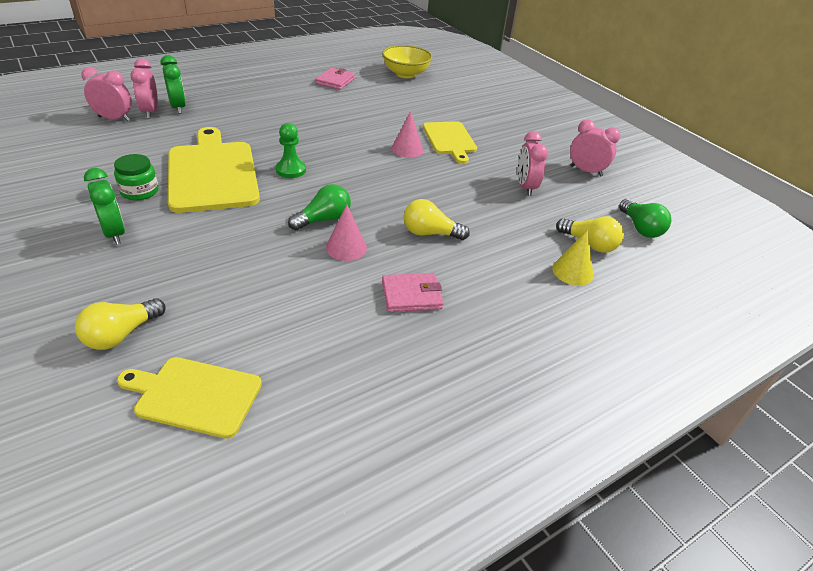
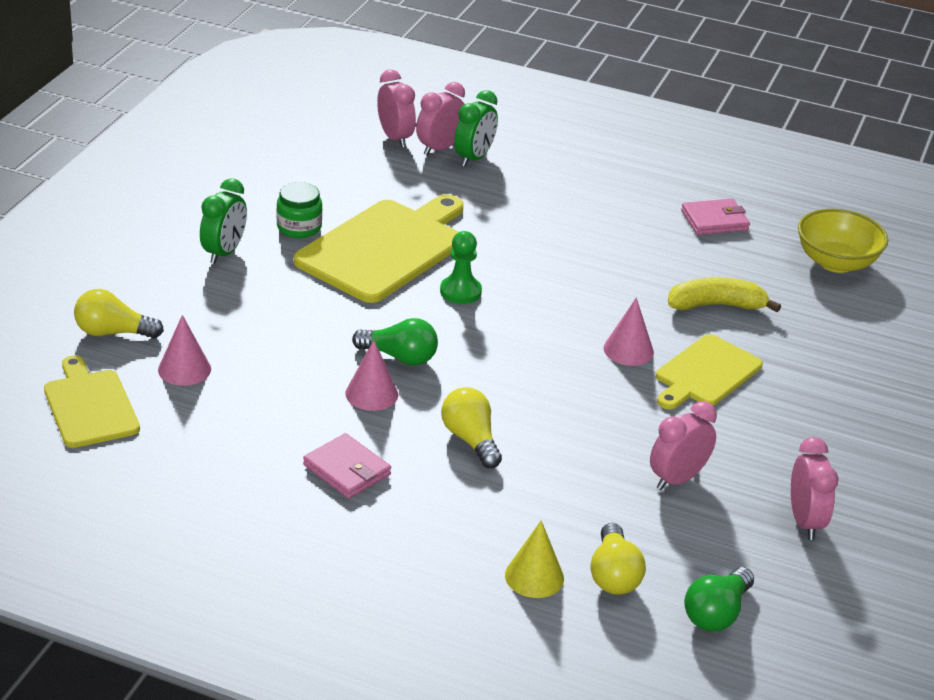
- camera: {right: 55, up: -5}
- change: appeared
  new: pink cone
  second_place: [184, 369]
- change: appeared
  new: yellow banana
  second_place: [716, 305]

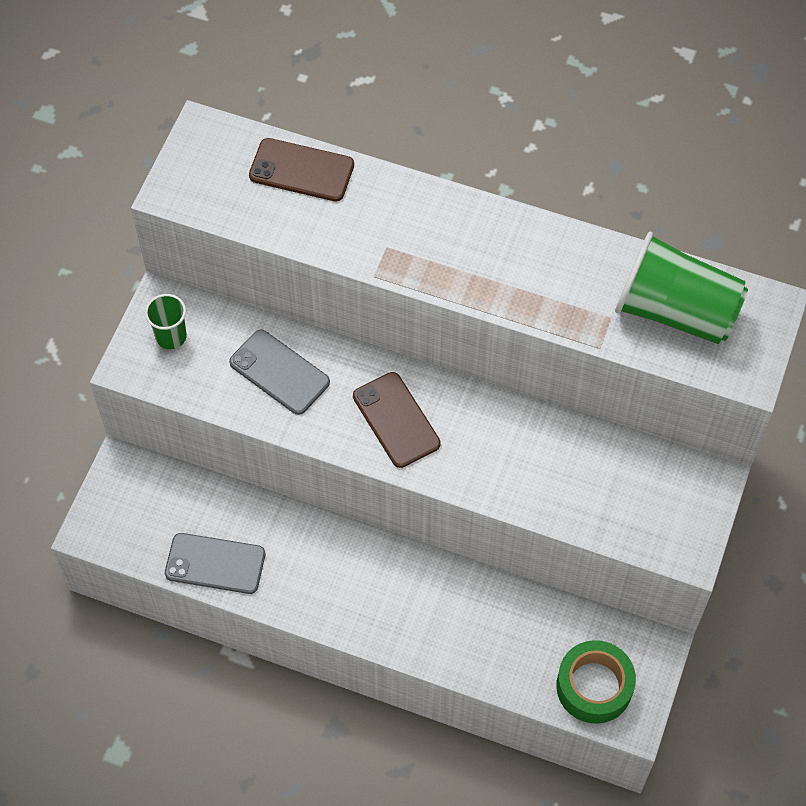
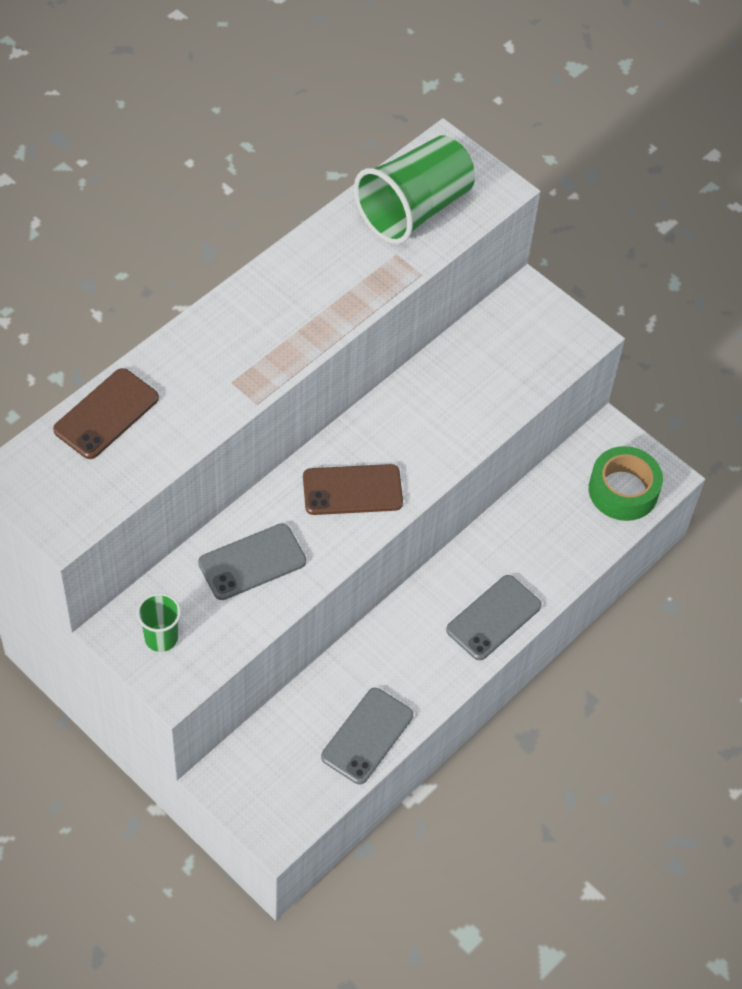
- camera: {right: -70, up: -5}
- change: appeared
  new: grey phone
  second_place: [493, 618]

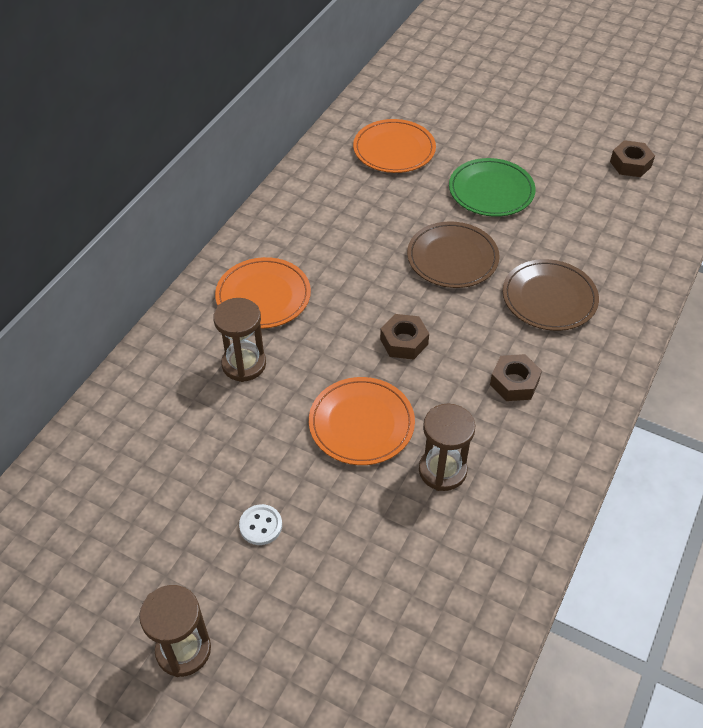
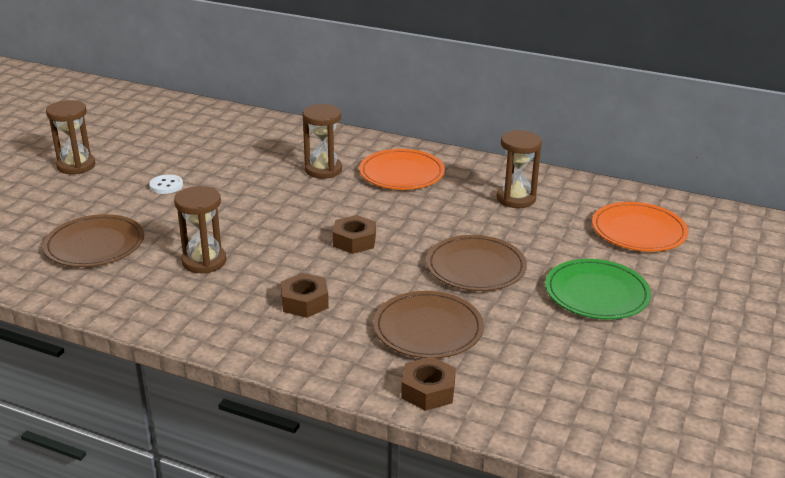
- camera: {right: 85, up: -20}
- change: appeared
  new: brown plate
  second_place: [95, 245]
- change: relocated
  old: brown nut
  first_place: [630, 164]
  second_place: [428, 391]
- change: appeared
  new: brown hourglass
  second_place: [516, 199]
- change: missing
  old: orange plate
  first_place: [361, 423]

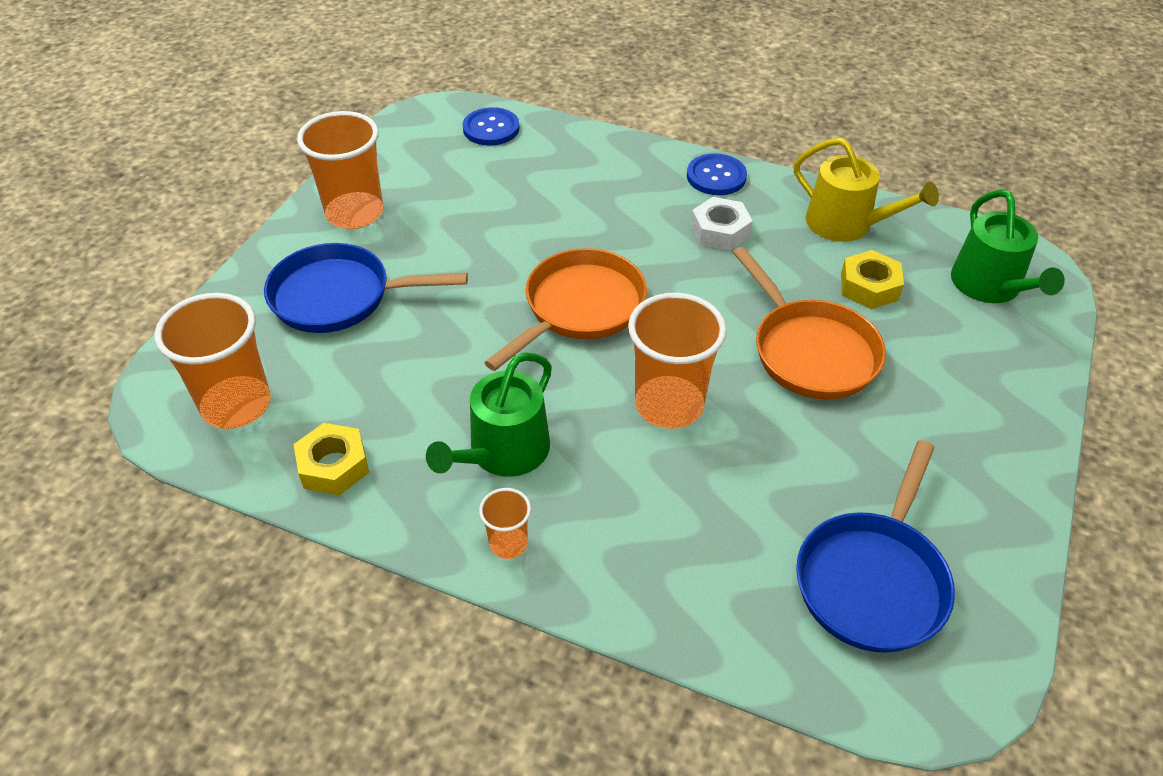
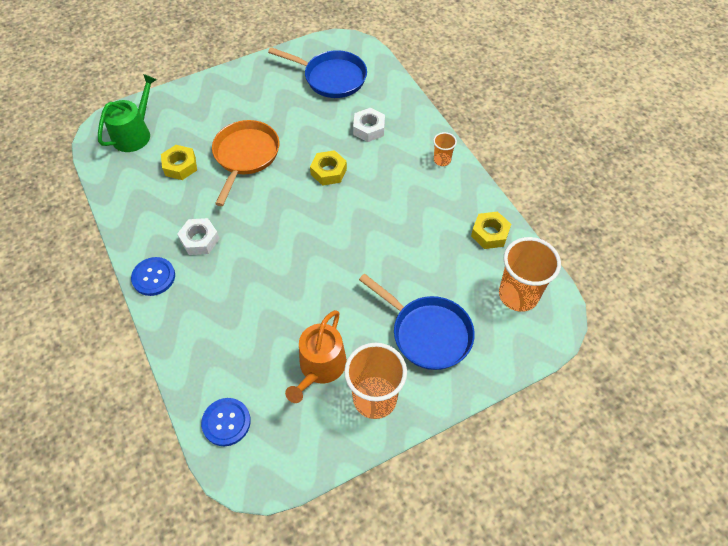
- camera: {right: -140, up: 10}
- change: spun
  old: blue pan
  first_place: [873, 580]
  second_place: [331, 78]
  degrees: 45
- change: appeared
  new: orange watering can
  second_place: [320, 367]
- change: exchanged
  old: orange cup
  new: yellow nut
  first_place: [669, 405]
  second_place: [328, 171]
- change: appeared
  new: white nut
  second_place: [369, 128]
- change: missing
  old: green watering can
  first_place: [503, 453]
- change: missing
  old: orange pan
  first_place: [580, 308]
- change: missing
  old: yellow watering can
  first_place: [847, 224]

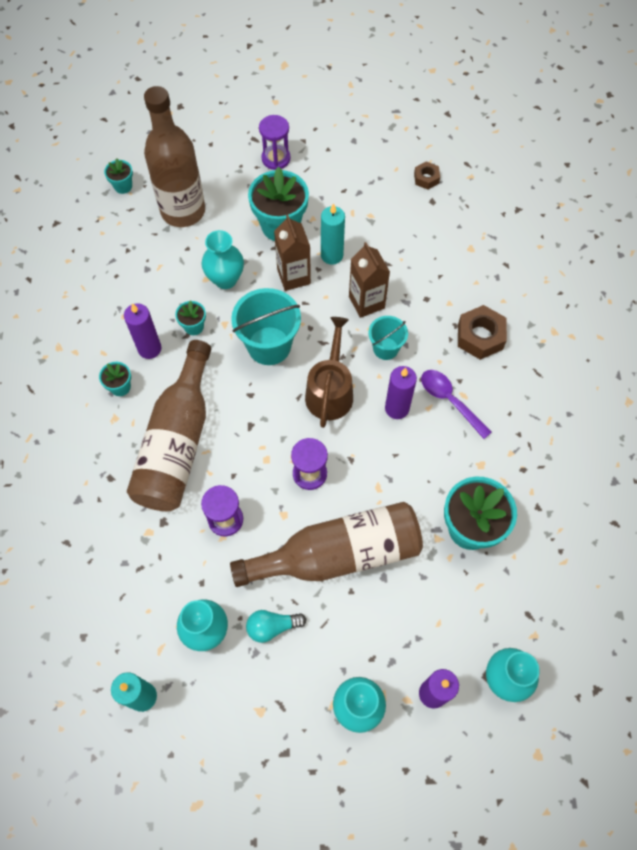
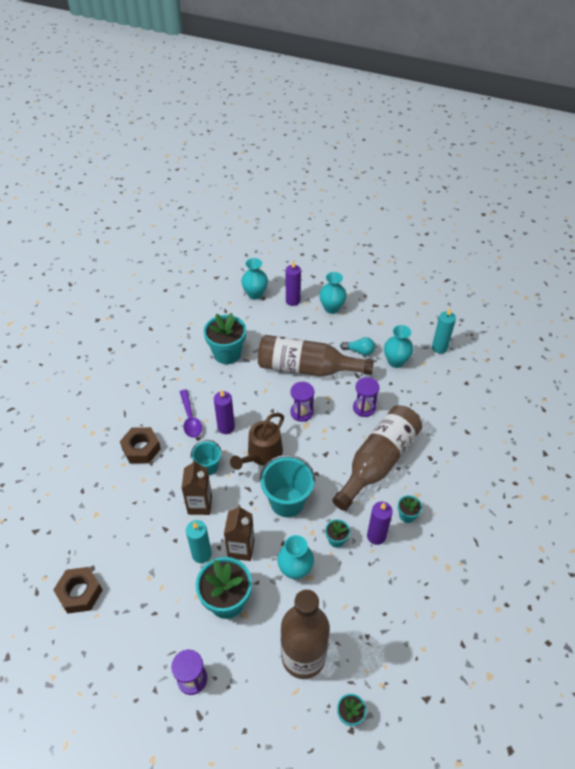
- camera: {right: -155, up: -15}
- change: size
  old: brown nut
  first_place: [426, 178]
  second_place: [80, 593]
  factor: 1.73

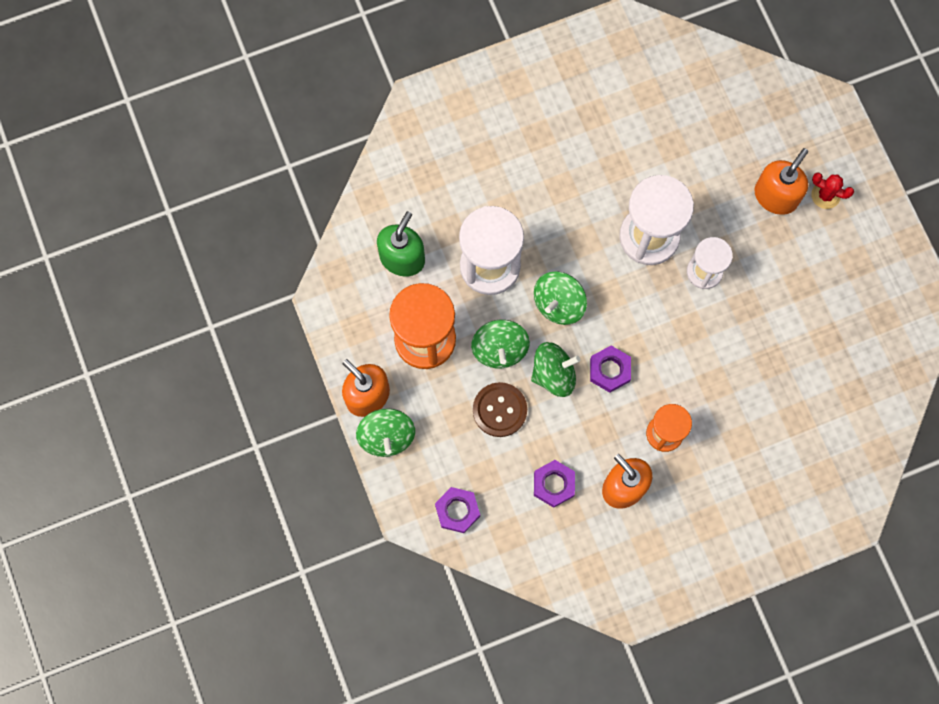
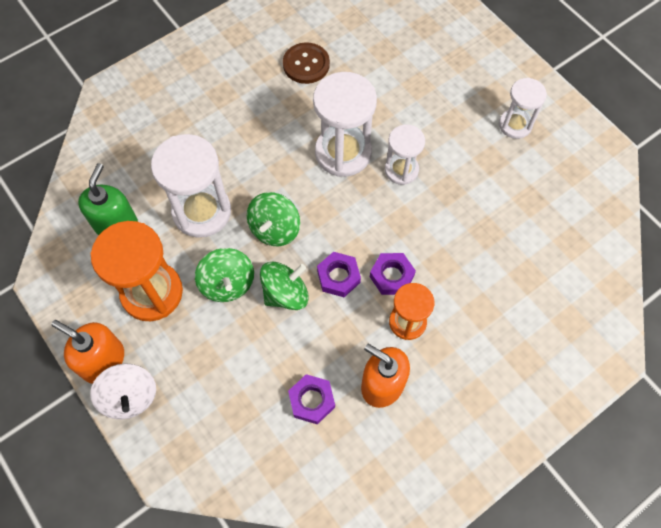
- camera: {right: -15, up: -10}
- change: colour
  old: green spinning top
  new: white spinning top
  first_place: [386, 436]
  second_place: [130, 397]
- change: relocated
  old: brown button
  first_place: [499, 410]
  second_place: [306, 64]
- change: relocated
  old: purple nut
  first_place: [457, 511]
  second_place: [391, 276]
- change: appeared
  new: white hourglass
  second_place: [515, 125]
- change: missing
  old: orange soap dispenser
  first_place: [776, 196]
- change: missing
  old: red cactus
  first_place: [825, 195]

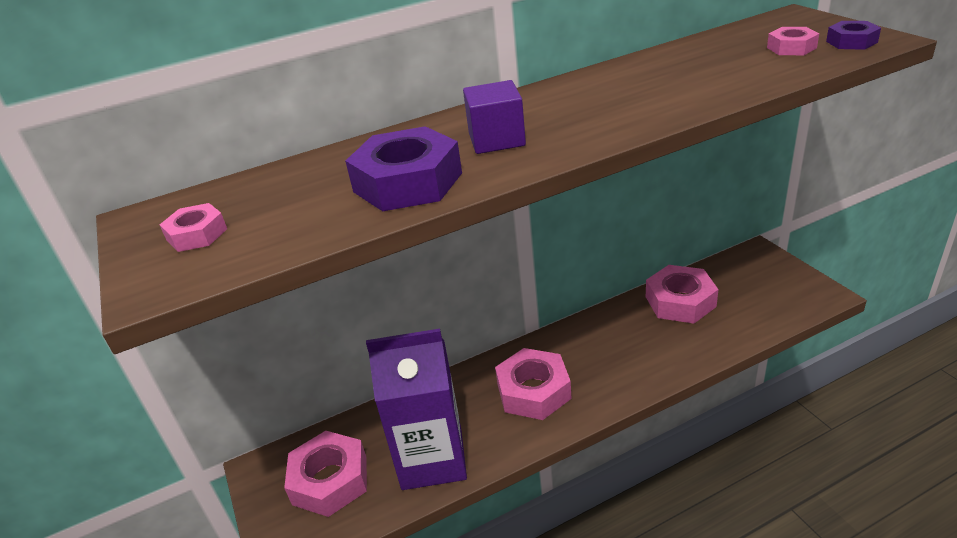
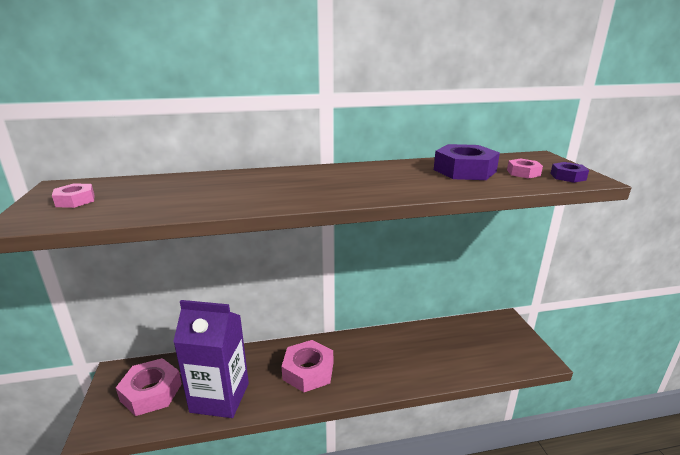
- camera: {right: 10, up: -10}
- change: relocated
  old: purple nut
  first_place: [407, 182]
  second_place: [464, 170]
- change: missing
  old: purple cube
  first_place: [496, 140]
- change: missing
  old: pink nut
  first_place: [680, 301]

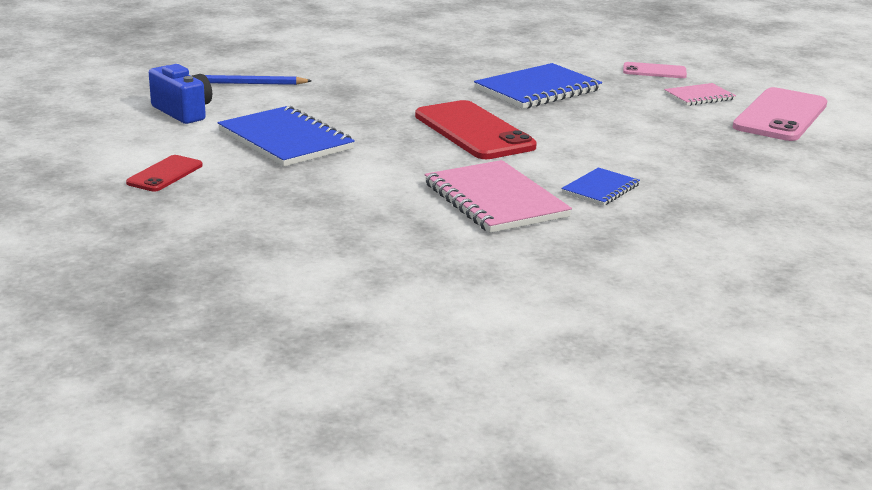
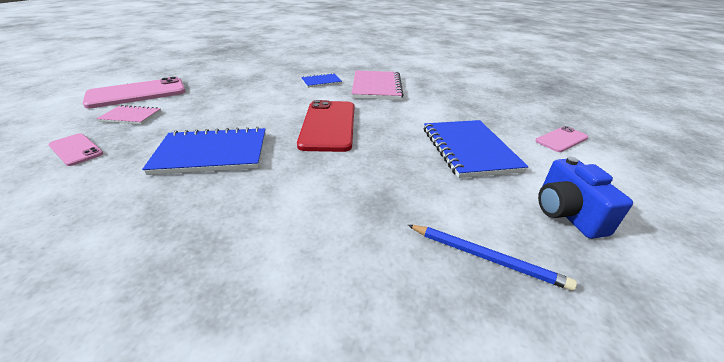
- camera: {right: -150, up: 10}
- change: colour
  old: red phone
  new: pink phone
  first_place: [165, 174]
  second_place: [561, 139]

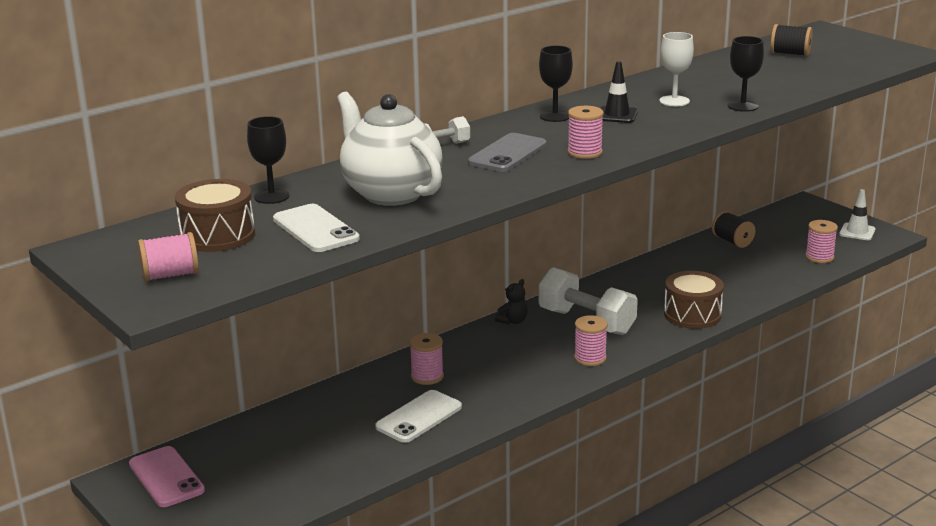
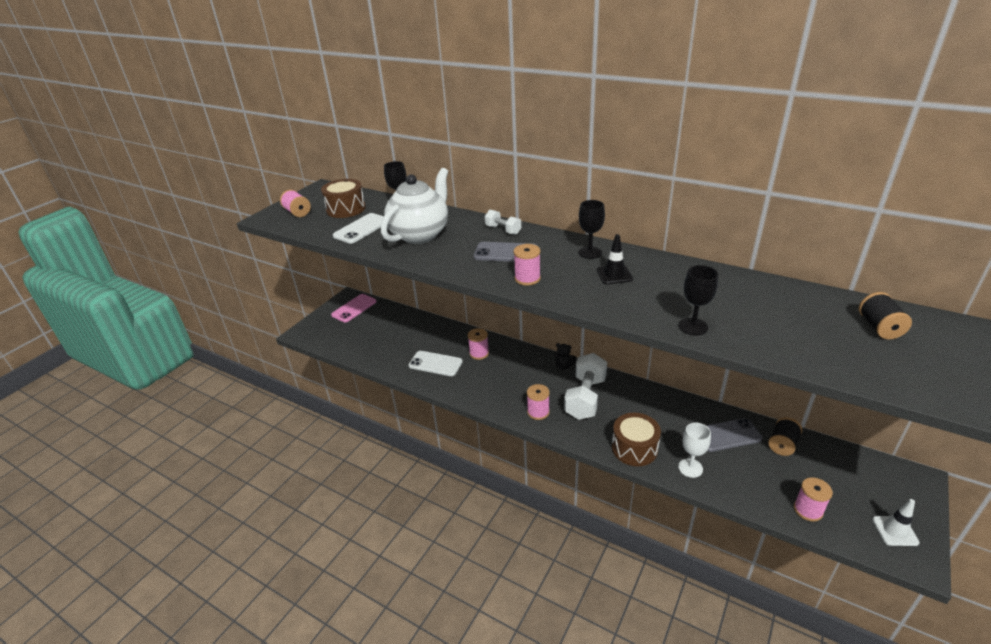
- camera: {right: 70, up: 10}
- change: relocated
  old: white goblet
  first_place: [674, 101]
  second_place: [690, 468]
- change: appeared
  new: grey phone
  second_place: [727, 435]

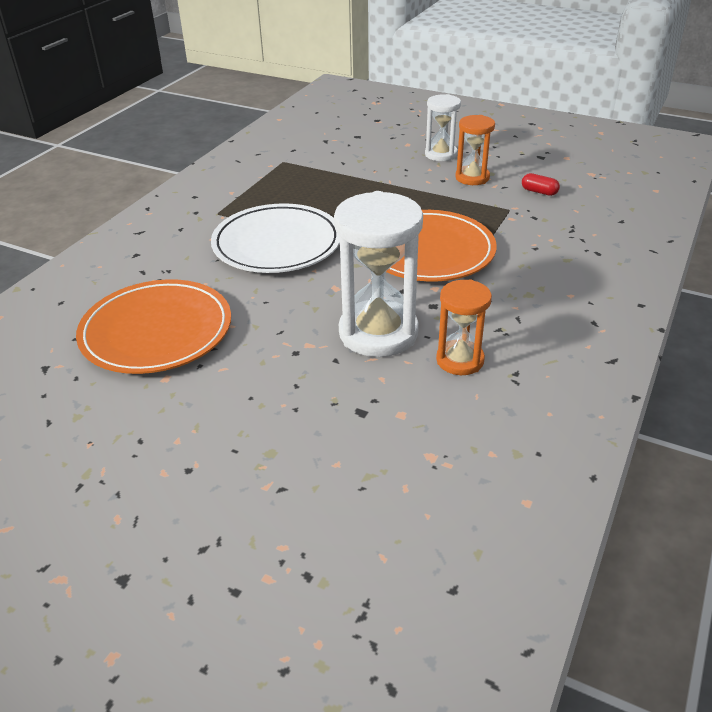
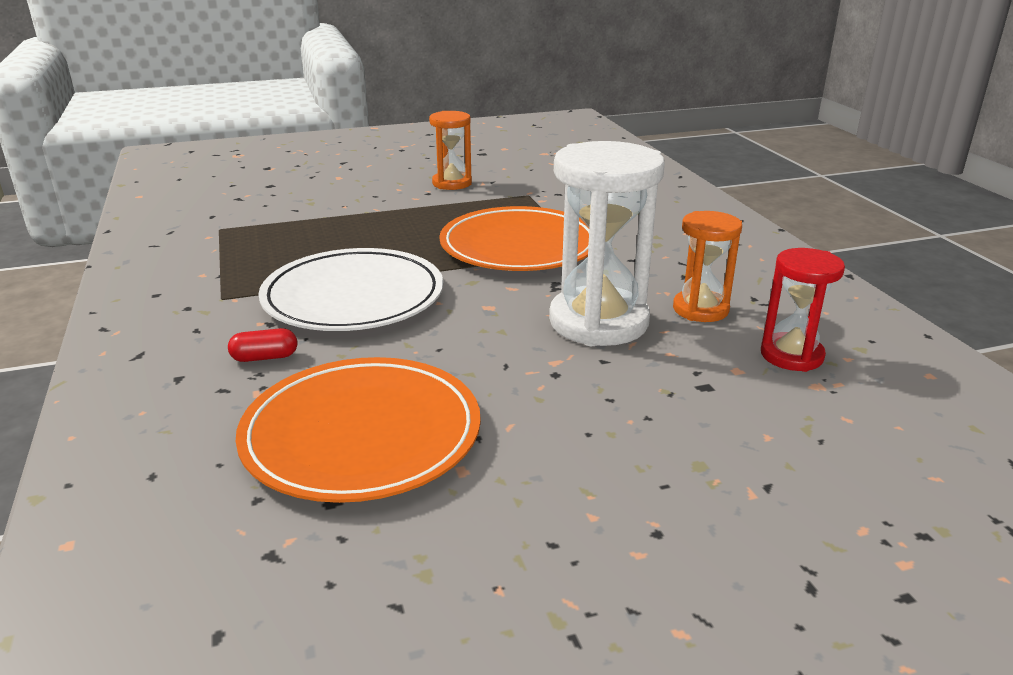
- camera: {right: -45, up: -10}
- change: relocated
  old: red capsule
  first_place: [539, 192]
  second_place: [265, 357]
- change: appeared
  new: red hourglass
  second_place: [791, 355]
- change: missing
  old: white hourglass
  first_place: [441, 154]

